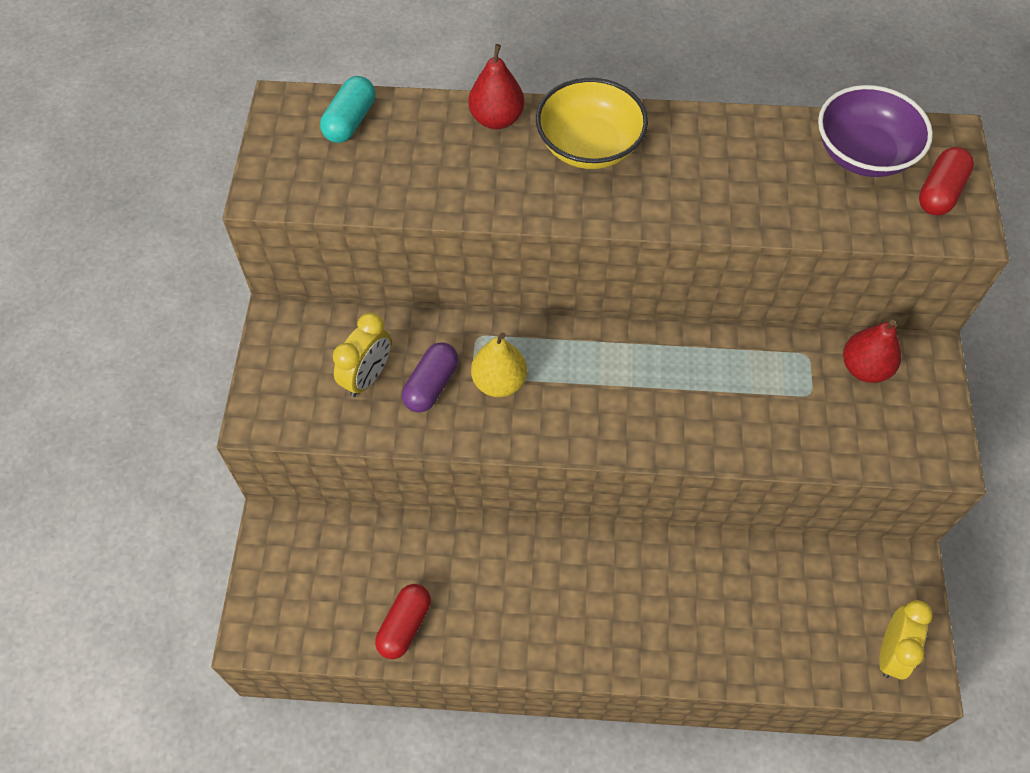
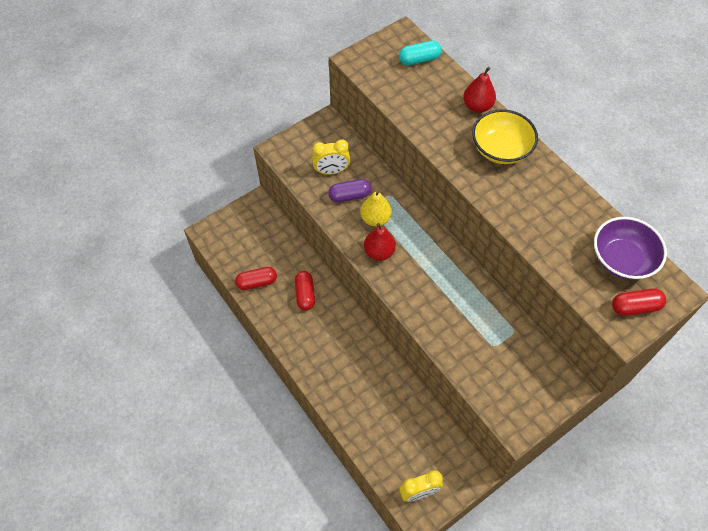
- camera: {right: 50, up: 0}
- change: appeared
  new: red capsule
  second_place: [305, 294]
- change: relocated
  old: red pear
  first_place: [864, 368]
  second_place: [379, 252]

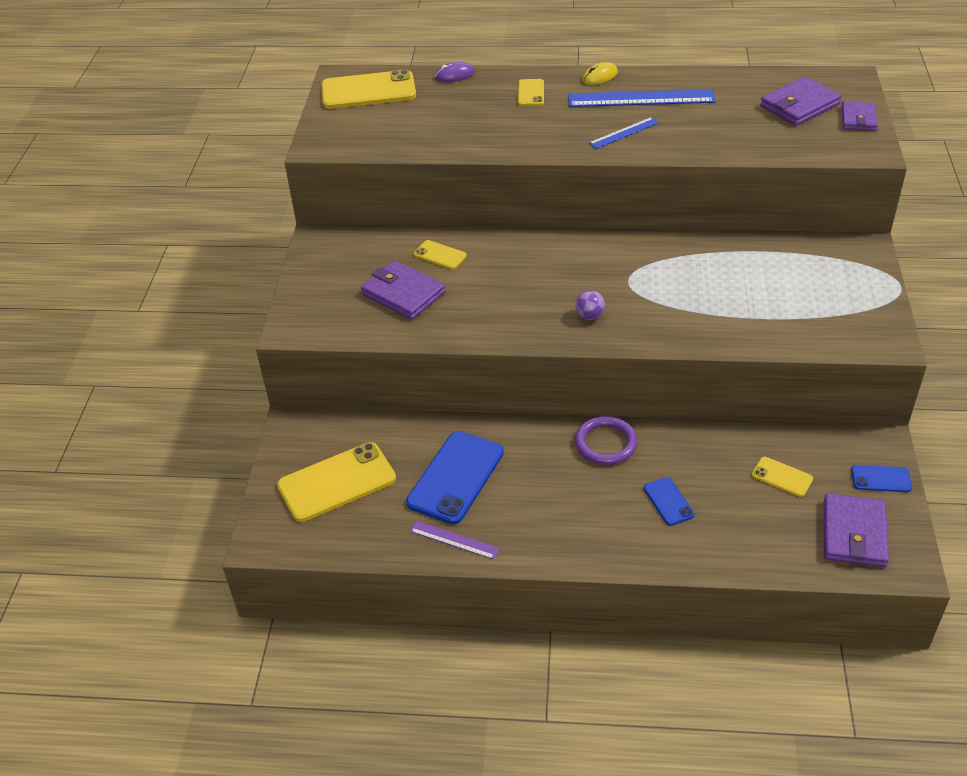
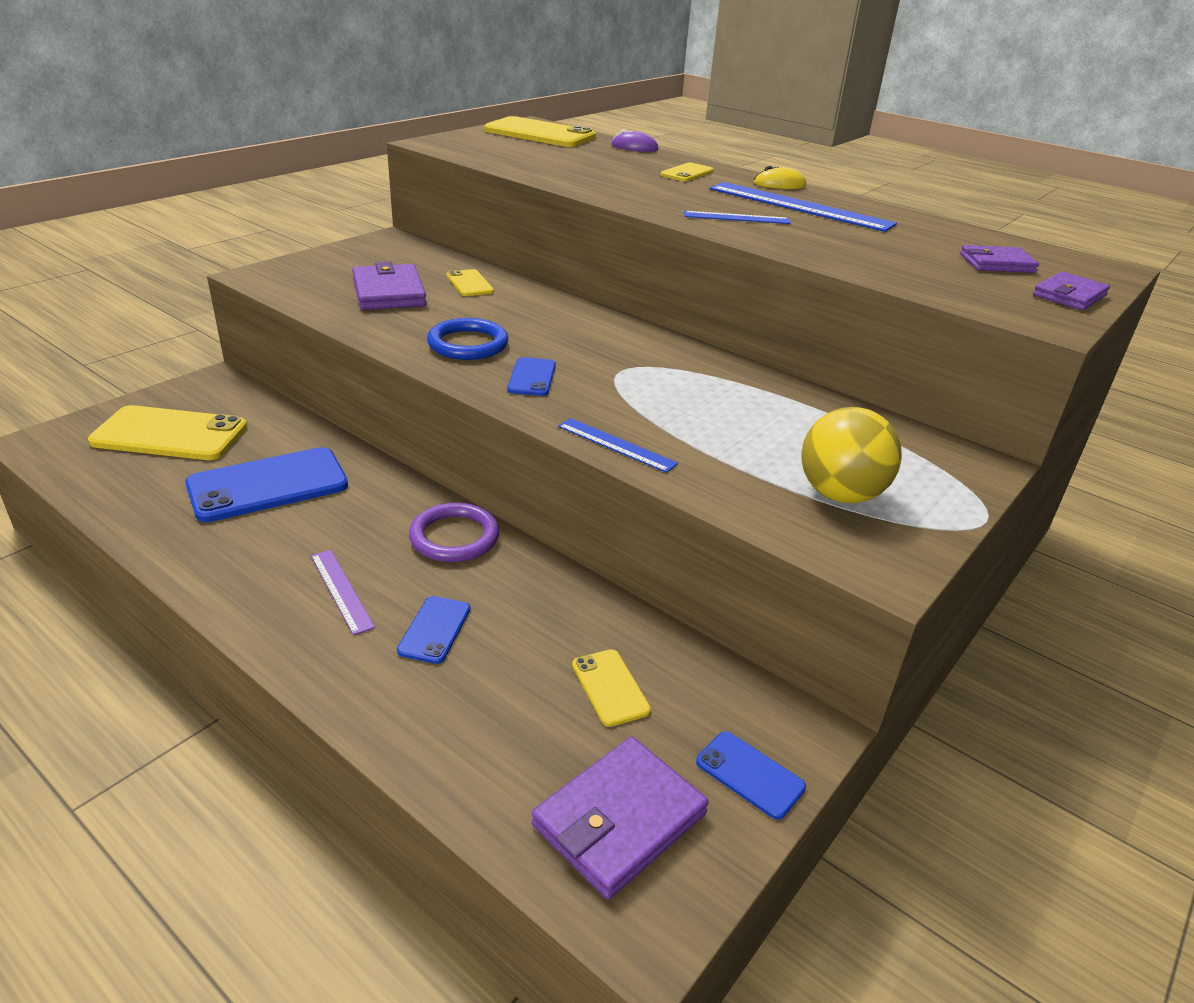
- camera: {right: 30, up: -10}
- change: relocated
  old: purple ruler
  first_place: [454, 539]
  second_place: [341, 590]
- change: appeared
  new: blue ring
  second_place: [468, 344]
- change: exchanged
  old: purple ball
  new: blue phone
  first_place: [590, 316]
  second_place: [532, 377]
- change: appeared
  new: blue ruler
  second_place: [616, 444]
- change: appeared
  new: yellow ball
  second_place: [840, 494]
- change: size
  old: purple wallet
  first_place: [799, 105]
  second_place: [996, 263]
  factor: 0.64

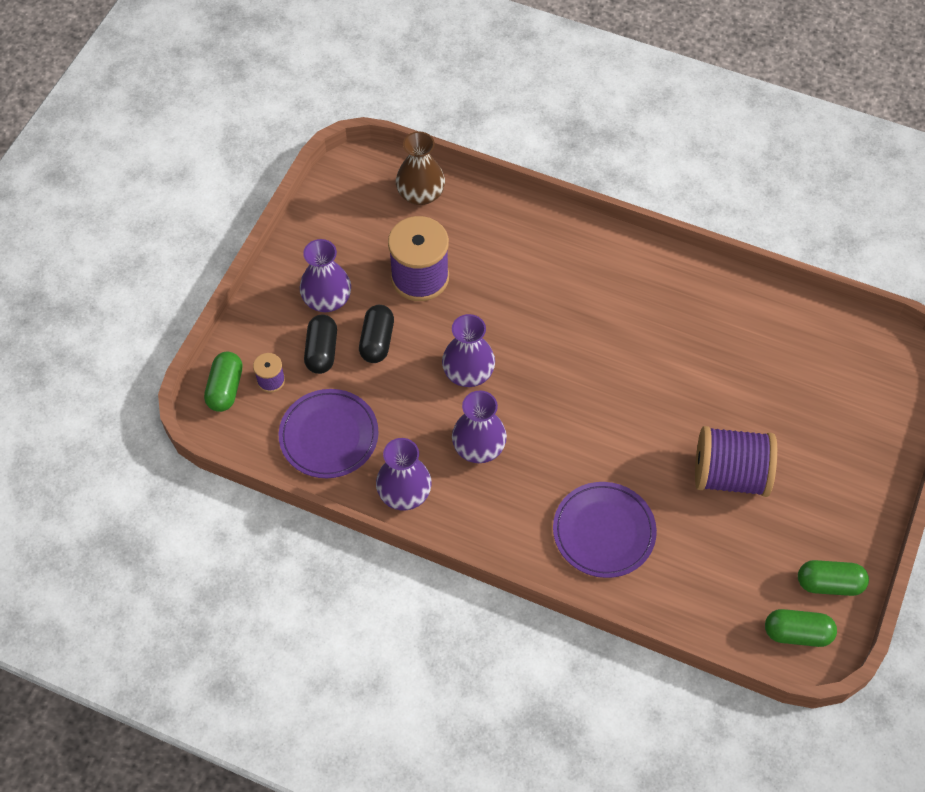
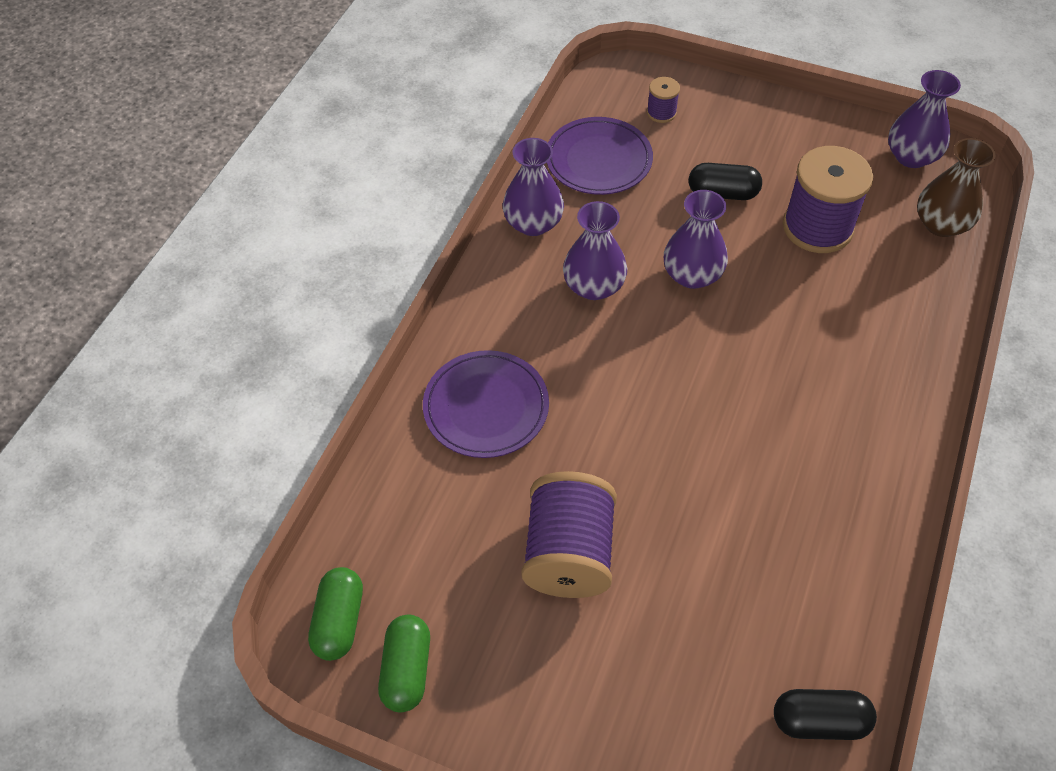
- camera: {right: 90, up: -5}
- change: relocated
  old: black capsule
  first_place: [322, 351]
  second_place: [819, 721]
- change: relocated
  old: purple vase
  first_place: [327, 299]
  second_place: [911, 156]
- change: missing
  old: green capsule
  first_place: [225, 388]

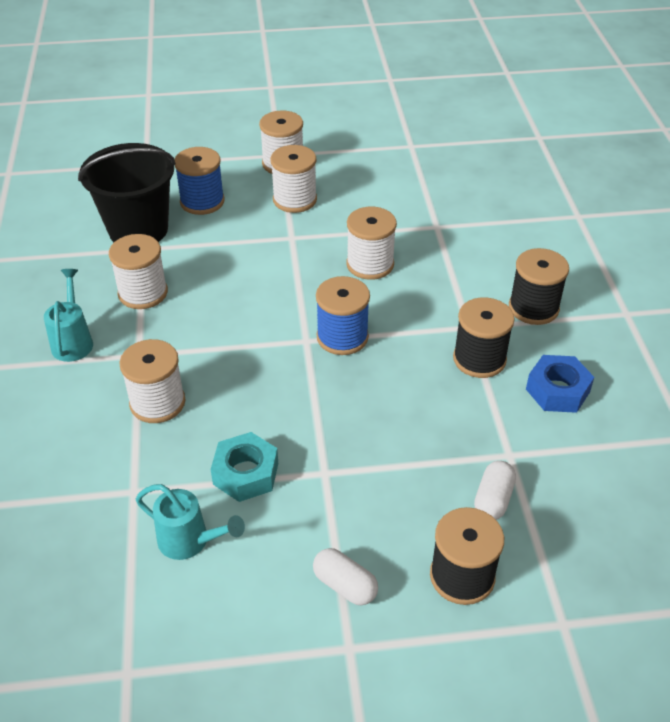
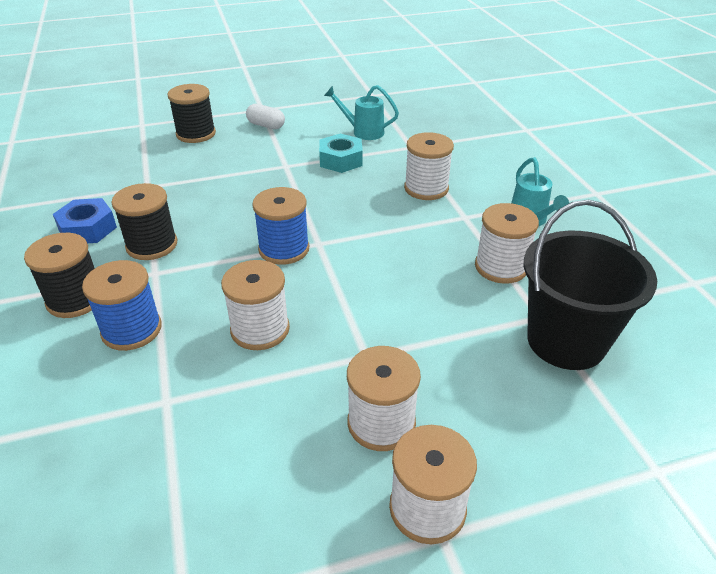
- camera: {right: 170, up: -5}
- change: relocated
  old: blue spool
  first_place: [202, 201]
  second_place: [132, 330]
- change: missing
  old: white capsule
  first_place: [493, 499]

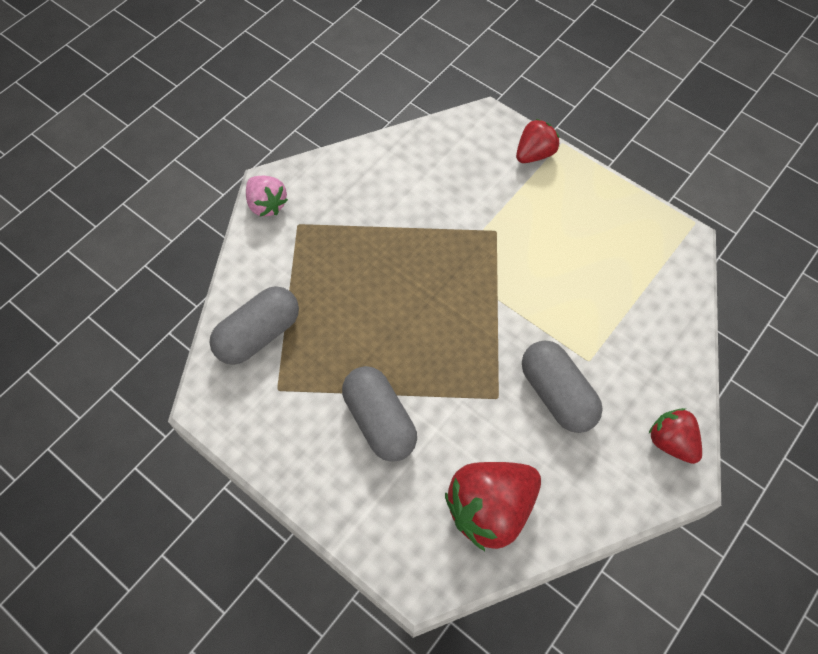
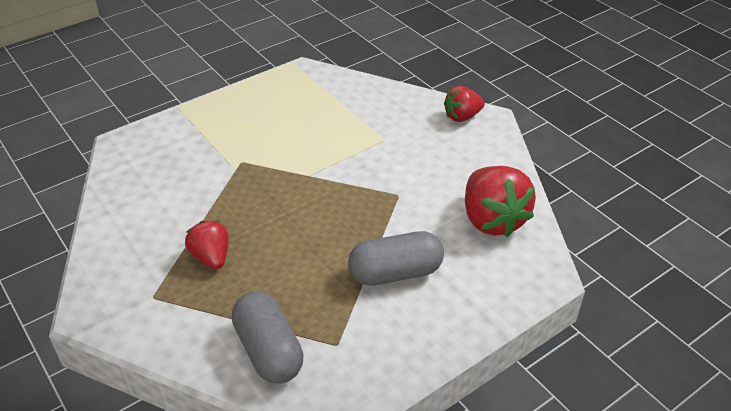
- camera: {right: -75, up: -20}
- change: relocated
  old: red strawberry
  first_place: [534, 154]
  second_place: [211, 257]
- change: missing
  old: pink strawberry
  first_place: [267, 205]
- change: missing
  old: grey capsule
  first_place: [557, 394]

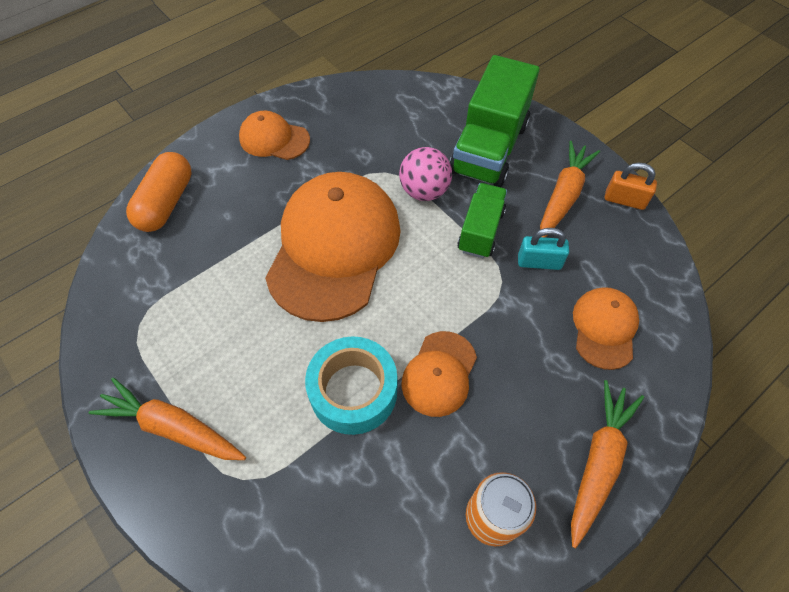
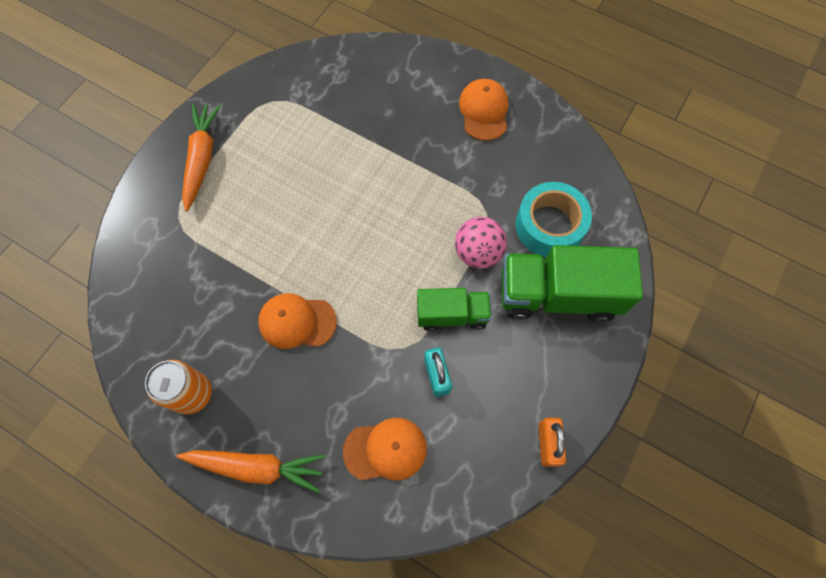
- camera: {right: 70, up: 10}
- change: relocated
  old: turquoise tape
  first_place: [353, 391]
  second_place: [549, 226]
- change: missing
  old: orange capsule
  first_place: [166, 203]
- change: missing
  old: orange cap
  first_place: [334, 247]
- change: missing
  old: orange carrot
  first_place: [563, 196]

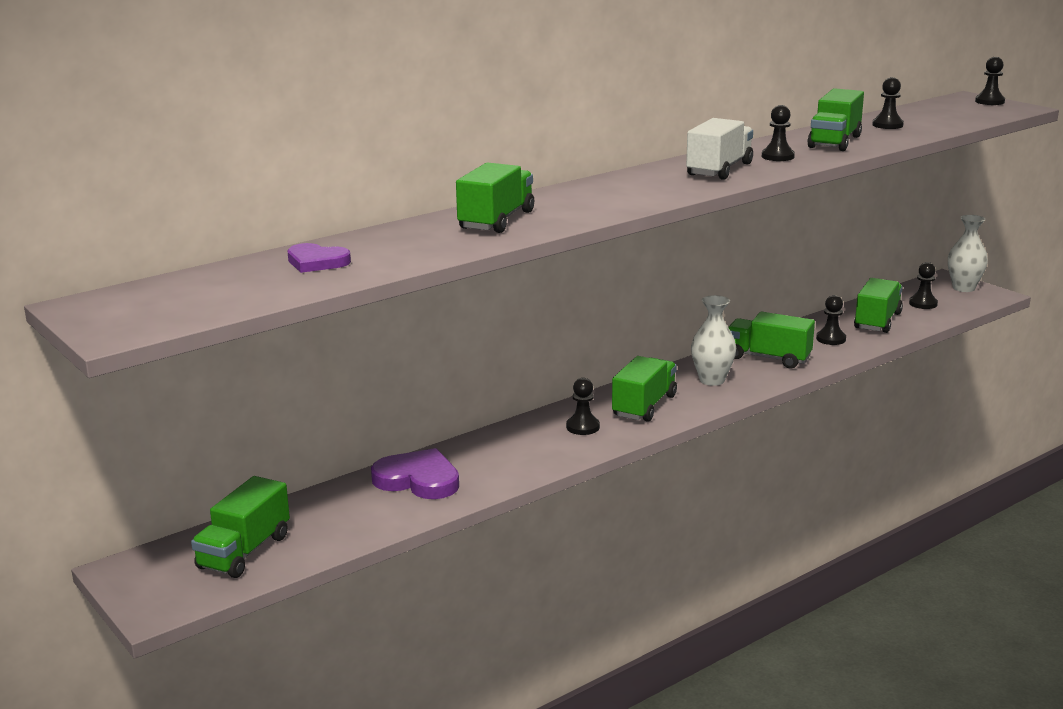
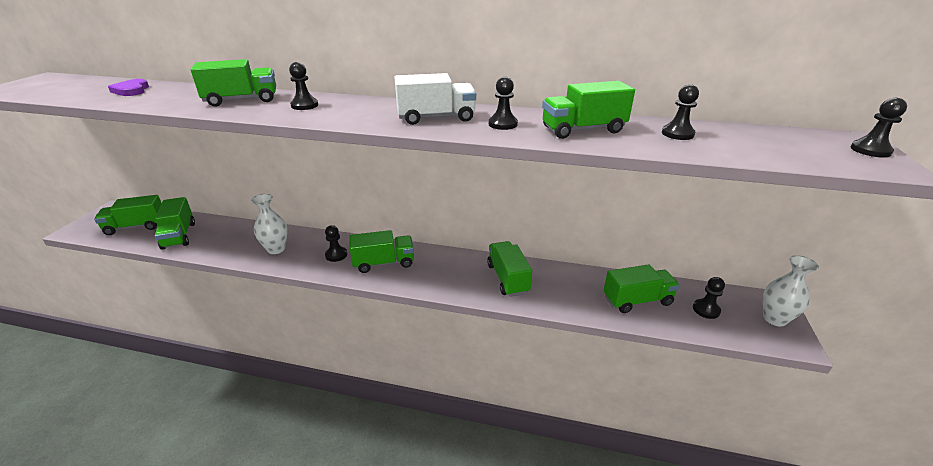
- camera: {right: 50, up: 10}
- change: appeared
  new: green truck
  second_place: [179, 235]
- change: relocated
  old: white vase
  first_place: [712, 380]
  second_place: [276, 249]
- change: relocated
  old: black pawn
  first_place: [831, 339]
  second_place: [304, 105]
- change: missing
  old: purple heart
  first_place: [418, 480]

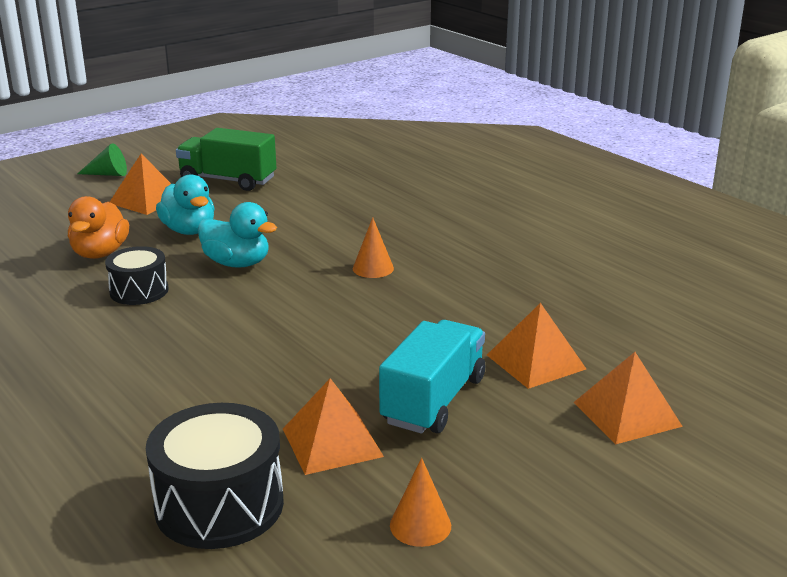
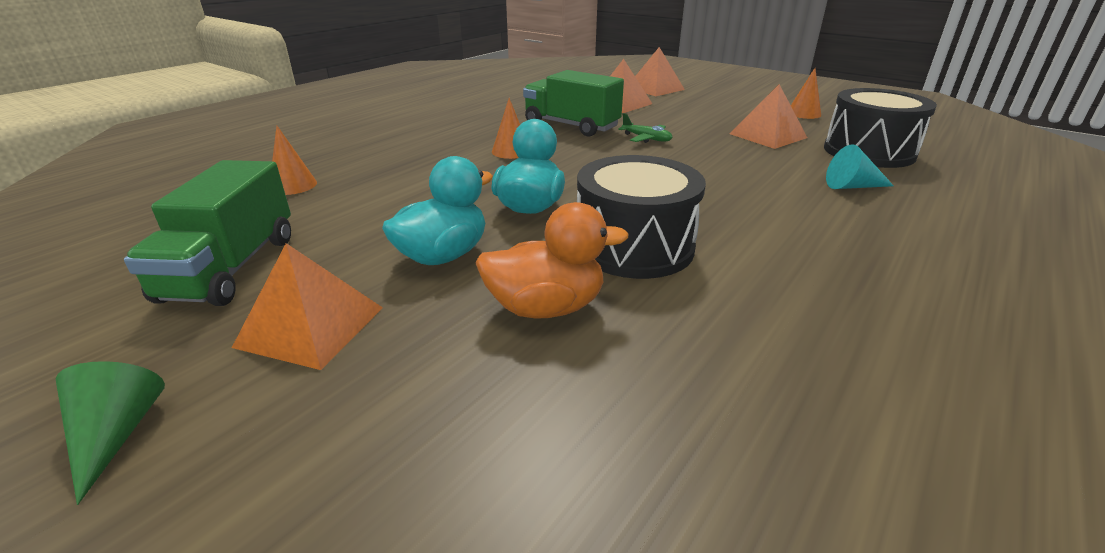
- camera: {right: -105, up: 5}
- change: appeared
  new: orange cone
  second_place: [293, 185]
- change: appeared
  new: green truck
  second_place: [571, 126]
- change: size
  old: black drum
  first_place: [139, 291]
  second_place: [634, 246]
  factor: 1.6
- change: appeared
  new: green plane
  second_place: [646, 139]
- change: appeared
  new: turquoise cone
  second_place: [852, 186]
- change: missing
  old: turquoise truck
  first_place: [433, 400]

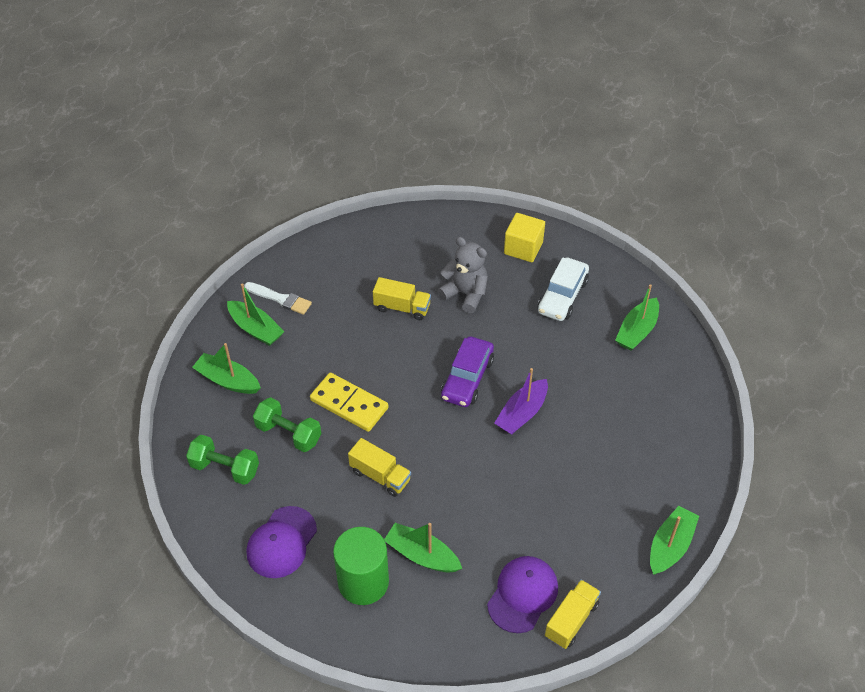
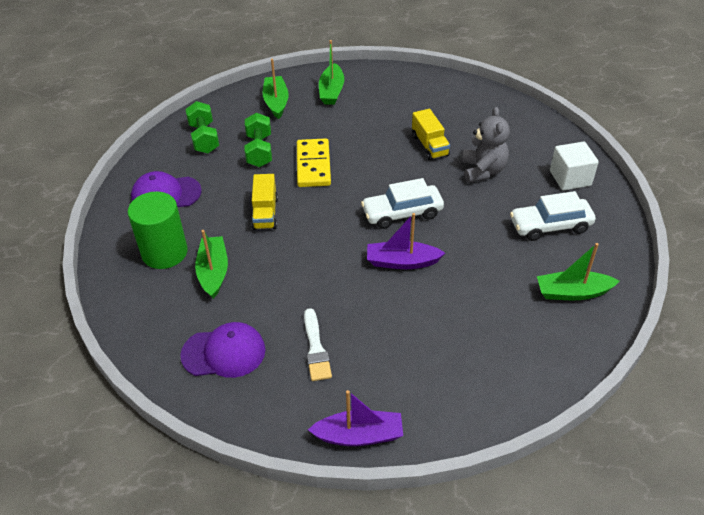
- camera: {right: 55, up: -5}
- change: relocated
  old: white brush
  first_place: [280, 299]
  second_place: [316, 348]
- change: colour
  old: green boat
  new: purple boat
  first_place: [670, 546]
  second_place: [359, 435]
- change: colour
  old: purple car
  new: white car
  first_place: [467, 378]
  second_place: [402, 213]
- change: colour
  old: yellow cube
  new: white cube
  first_place: [523, 248]
  second_place: [570, 178]
- change: missing
  old: yellow truck
  first_place: [571, 620]

